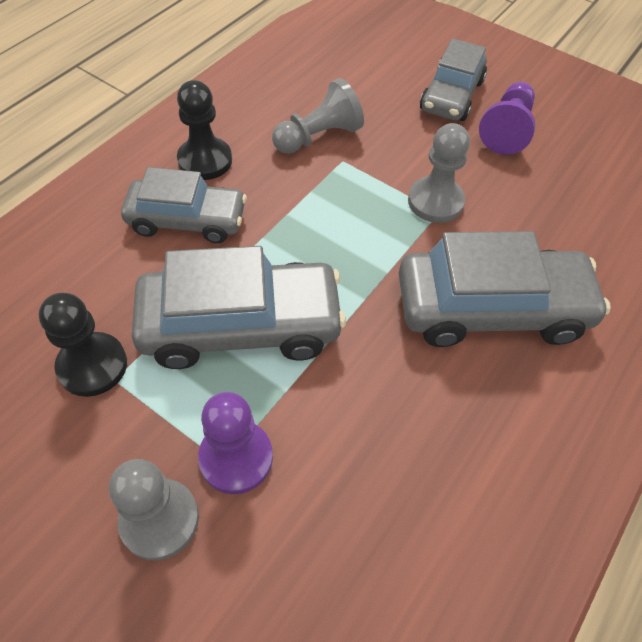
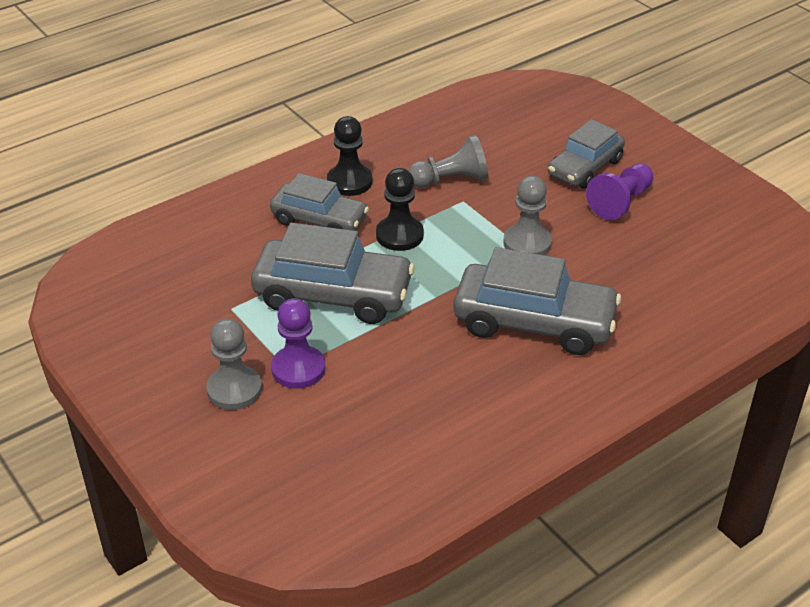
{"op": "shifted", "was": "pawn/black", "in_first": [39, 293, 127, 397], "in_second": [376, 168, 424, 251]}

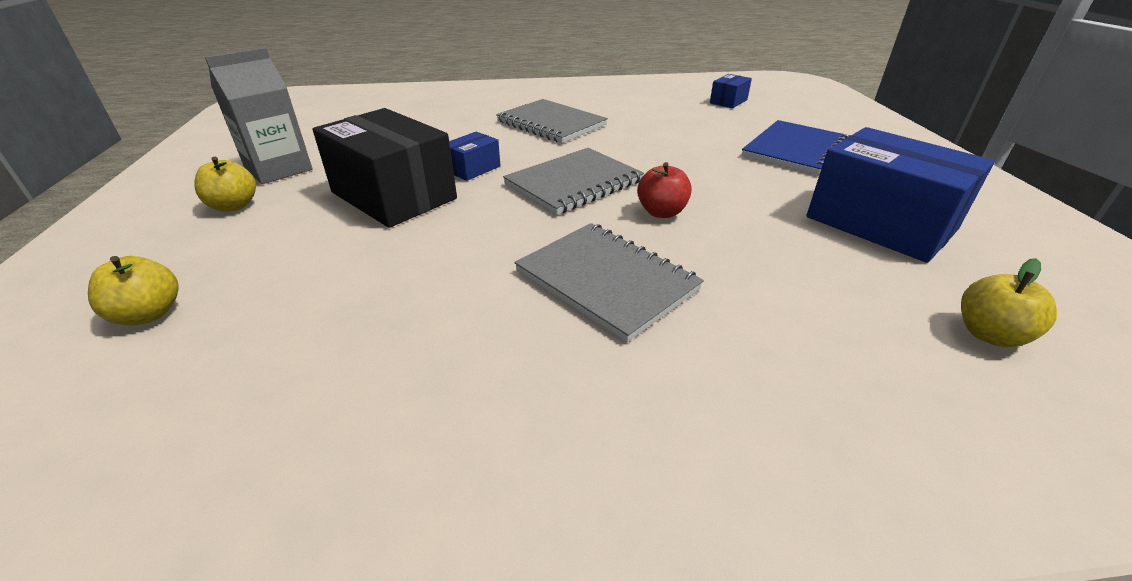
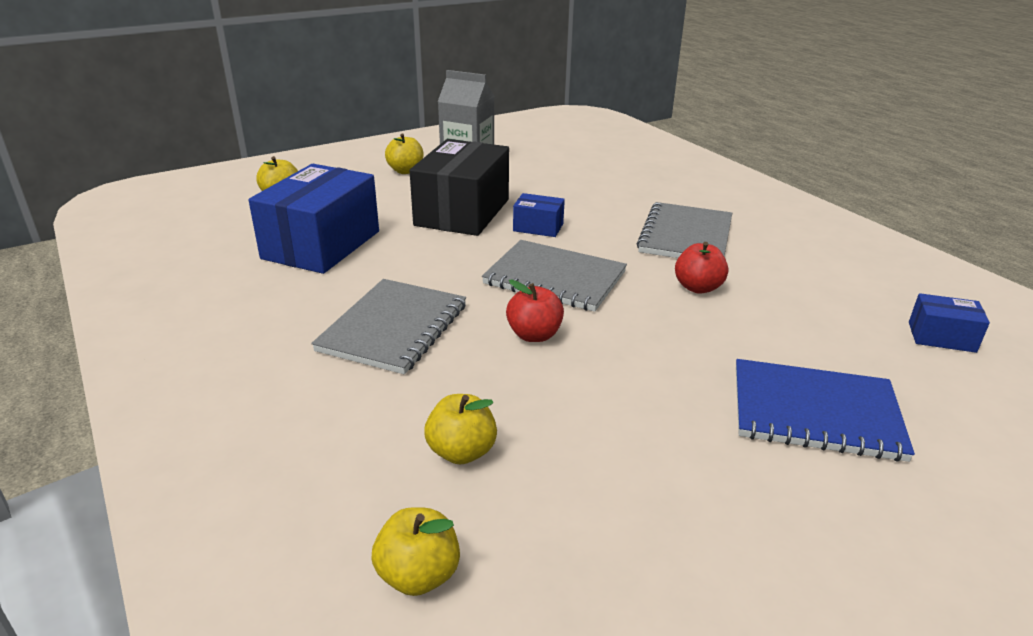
{"op": "new", "now": "apple/yellow", "in_second": [424, 394, 497, 464]}
{"op": "new", "now": "apple/red", "in_second": [675, 242, 728, 294]}
{"op": "shifted", "was": "box/blue", "in_first": [806, 127, 995, 263], "in_second": [249, 164, 379, 274]}

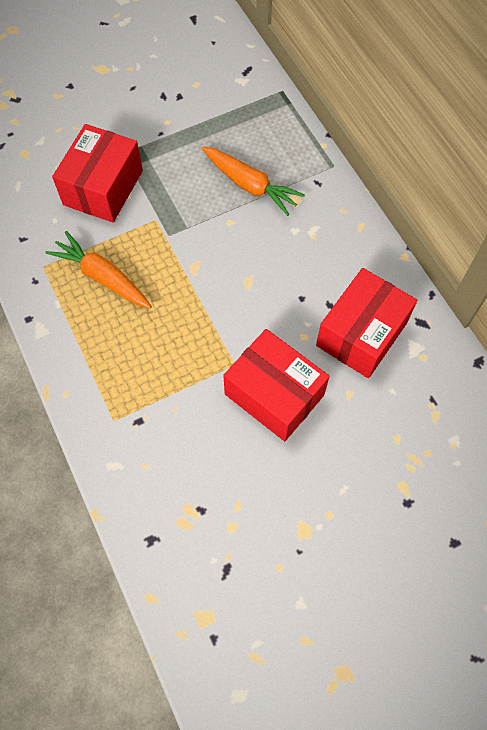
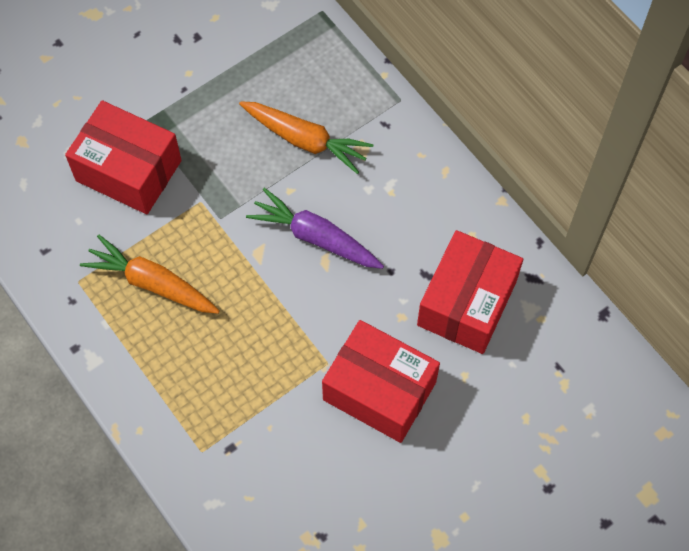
{"op": "new", "now": "carrot/purple", "in_second": [246, 188, 384, 269]}
{"op": "rotated", "was": "box/red", "in_first": [52, 124, 143, 222], "in_second": [65, 100, 182, 214], "clockwise": -75}

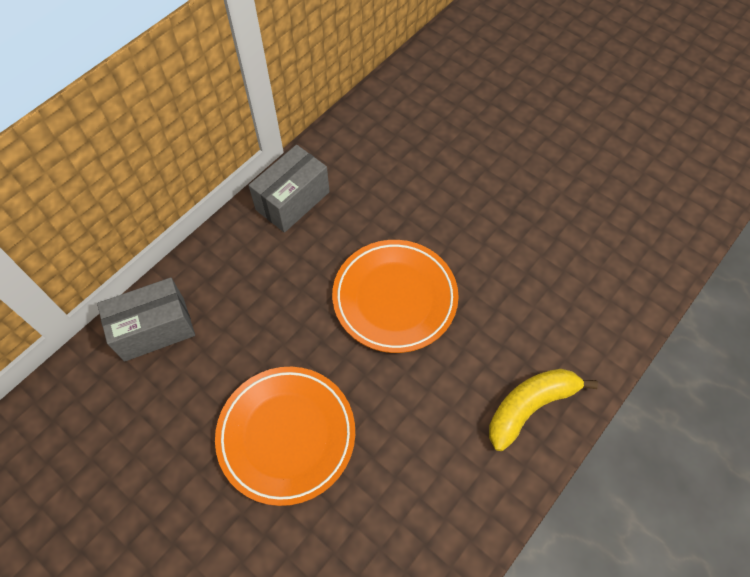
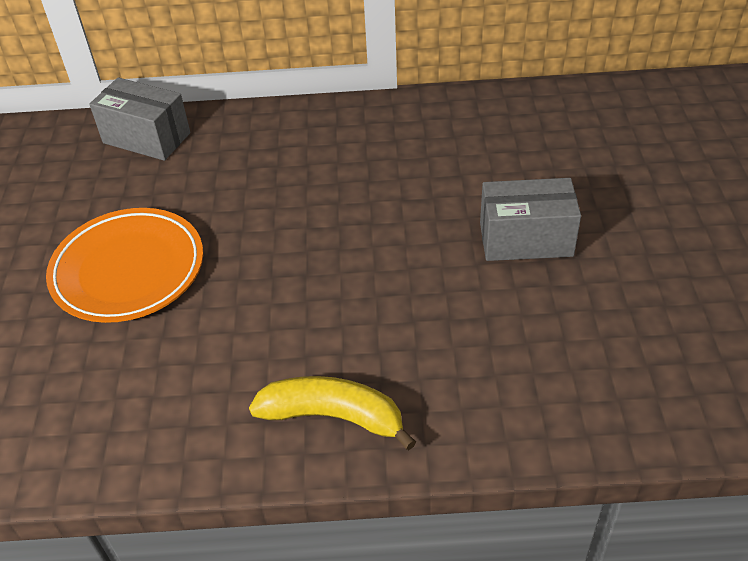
{"op": "gone", "was": "plate/orange", "in_first": [332, 240, 459, 353]}
{"op": "shifted", "was": "box/grey", "in_first": [249, 145, 330, 233], "in_second": [480, 178, 581, 261]}

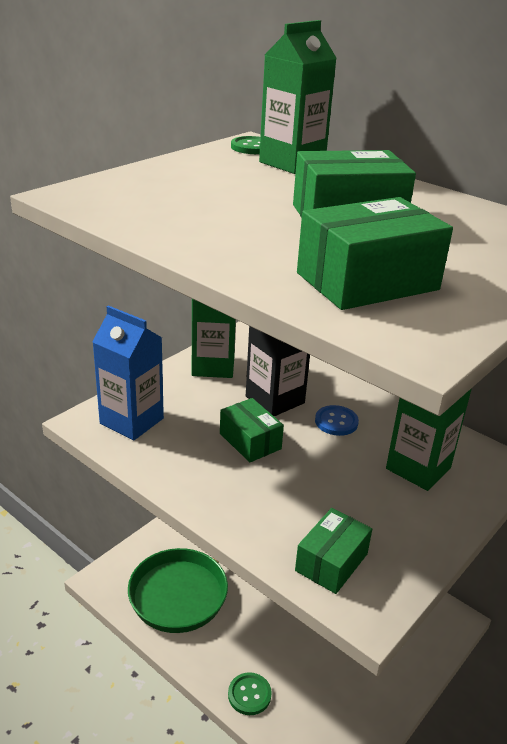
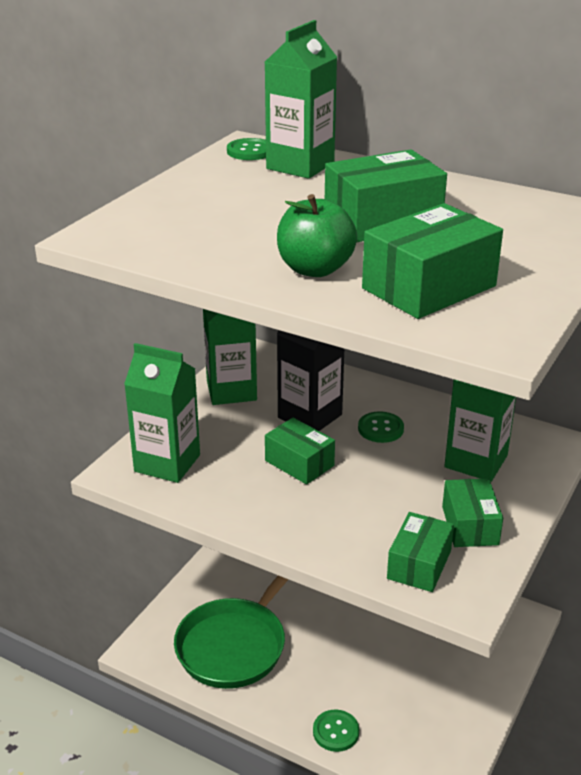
{"op": "new", "now": "apple/green", "in_second": [277, 194, 357, 277]}
{"op": "new", "now": "box/green", "in_second": [442, 478, 503, 547]}
{"op": "repainted", "was": "carton/blue", "now": "carton/green", "in_first": [92, 305, 164, 440], "in_second": [124, 343, 200, 483]}
{"op": "repainted", "was": "button/blue", "now": "button/green", "in_first": [315, 405, 359, 436], "in_second": [358, 411, 404, 443]}

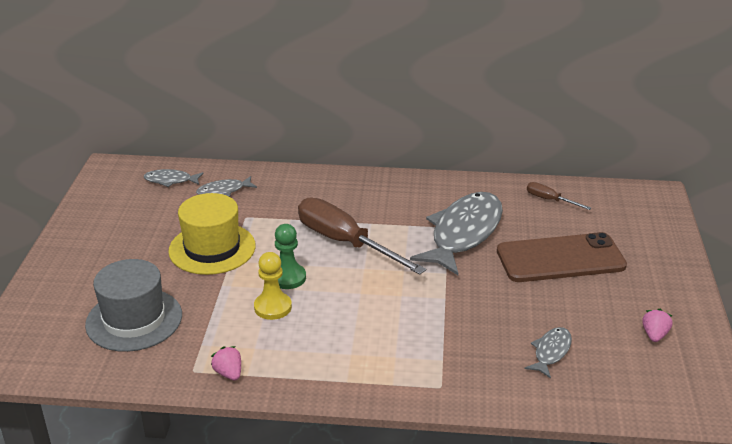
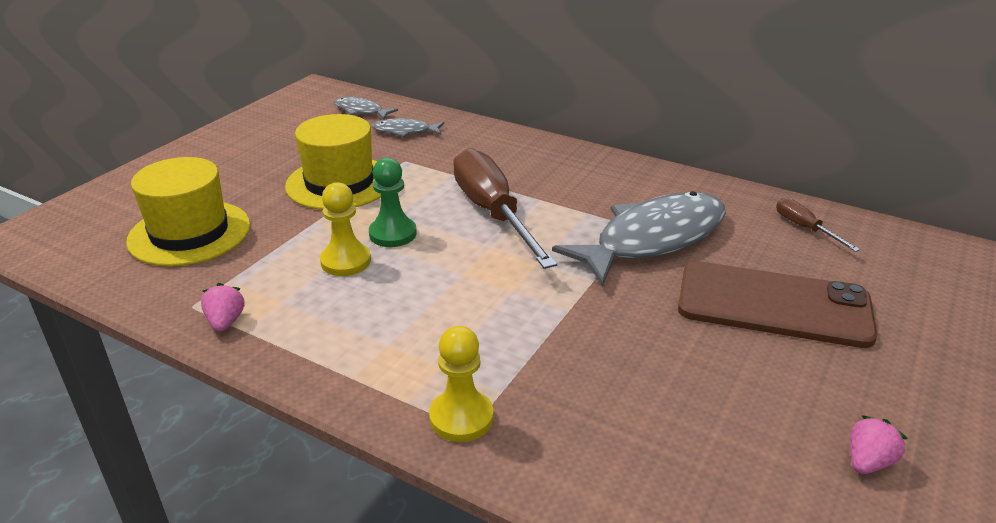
{"op": "gone", "was": "fish/grey", "in_first": [525, 327, 572, 379]}
{"op": "new", "now": "pawn/yellow", "in_second": [429, 326, 493, 442]}
{"op": "repainted", "was": "hat/grey", "now": "hat/yellow", "in_first": [85, 259, 182, 352], "in_second": [126, 157, 250, 266]}

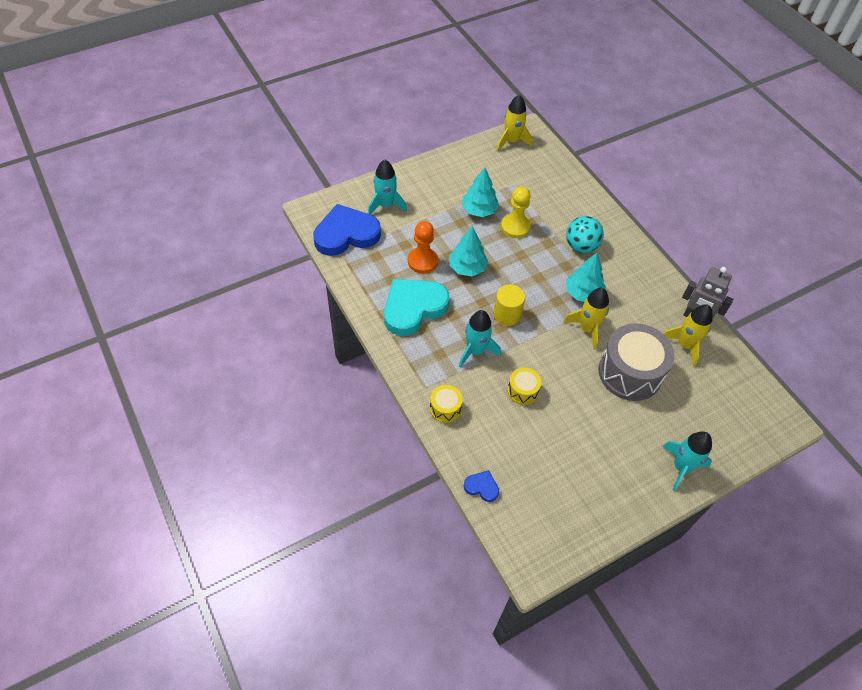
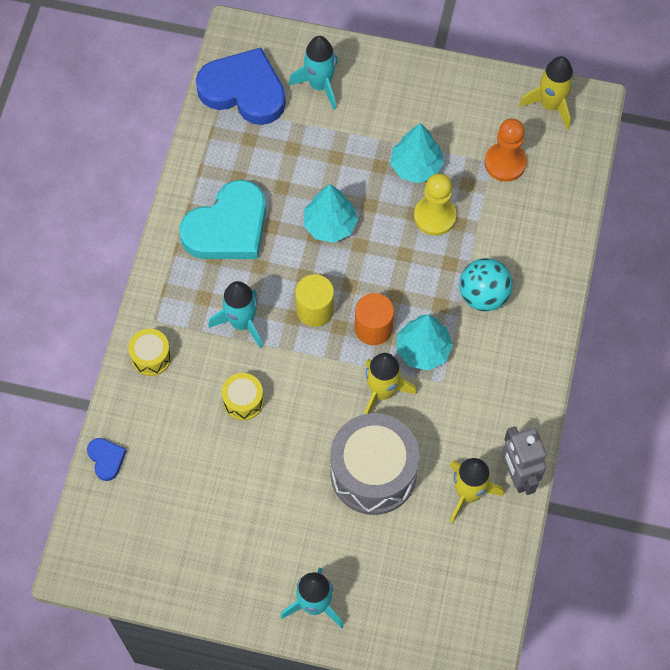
{"op": "new", "now": "cylinder/orange", "in_second": [355, 293, 394, 345]}
{"op": "shifted", "was": "pawn/orange", "in_first": [408, 221, 438, 273], "in_second": [485, 118, 527, 182]}
{"op": "rotated", "was": "heart/turquoise", "in_first": [384, 279, 450, 336], "in_second": [179, 180, 266, 259], "clockwise": 135}

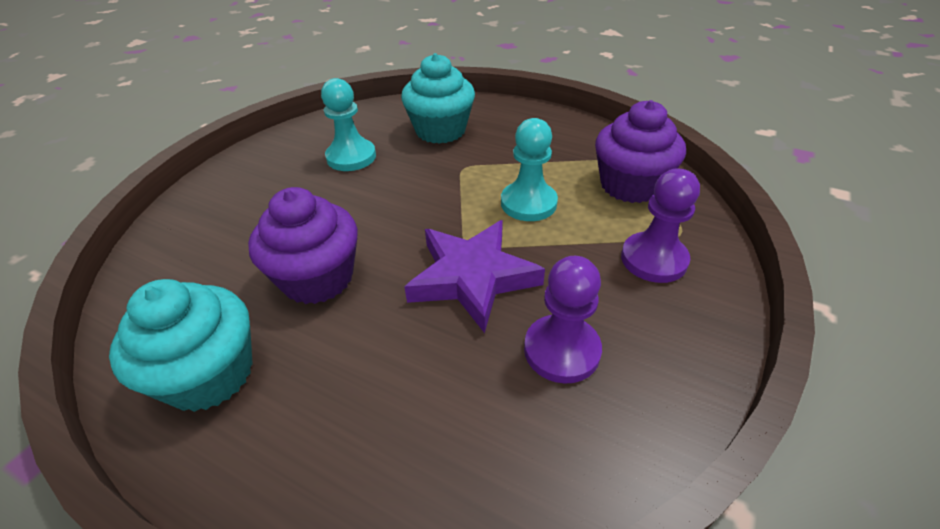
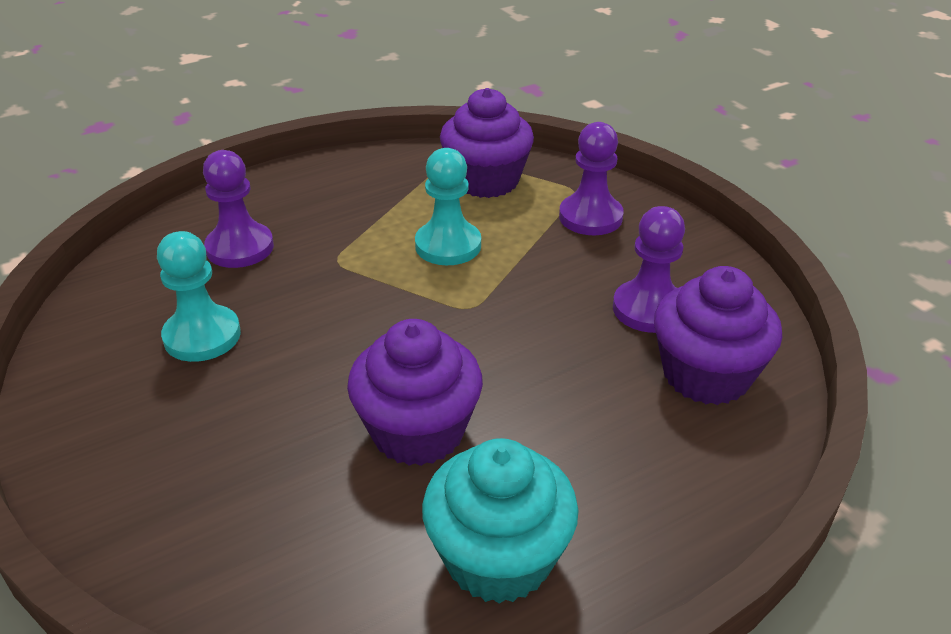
{"op": "gone", "was": "star/purple", "in_first": [404, 220, 545, 333]}
{"op": "new", "now": "cupcake/purple", "in_second": [654, 266, 782, 405]}
{"op": "swapped", "was": "cupcake/turquoise", "now": "pawn/purple", "in_first": [401, 53, 475, 144], "in_second": [203, 150, 274, 268]}

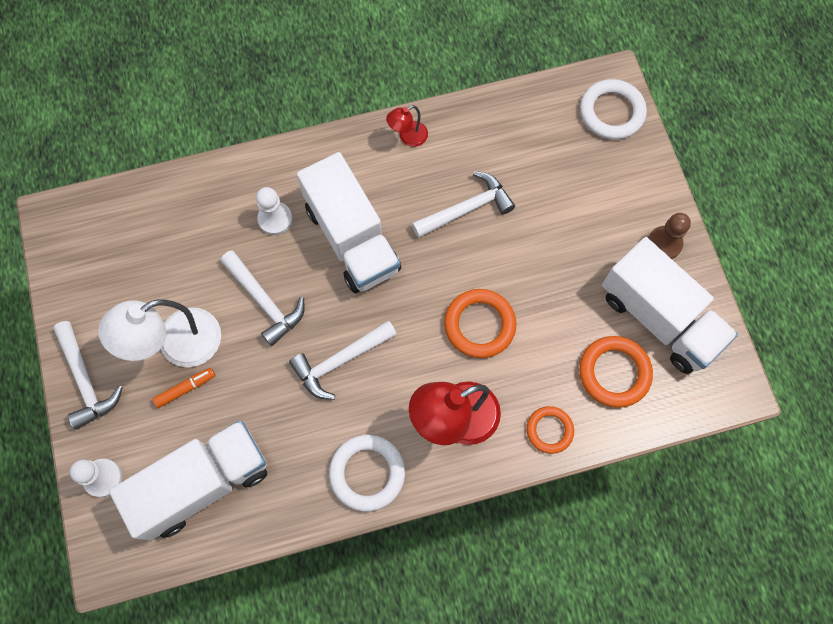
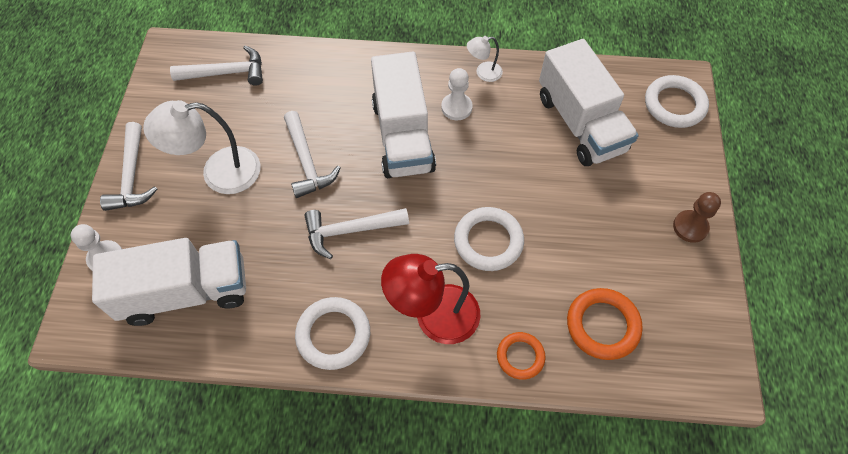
{"op": "gone", "was": "marker/orange", "in_first": [153, 368, 216, 408]}
{"op": "shifted", "was": "pawn/white", "in_first": [256, 187, 292, 235], "in_second": [441, 68, 473, 120]}
{"op": "shifted", "was": "hammer/white", "in_first": [412, 171, 515, 238], "in_second": [170, 45, 263, 86]}
{"op": "shifted", "was": "truck/white", "in_first": [602, 237, 738, 374], "in_second": [539, 39, 638, 166]}
{"op": "repainted", "was": "lamp/red", "now": "lamp/white", "in_first": [386, 105, 428, 147], "in_second": [467, 36, 503, 82]}
{"op": "repainted", "was": "ring/orange", "now": "ring/white", "in_first": [444, 289, 516, 358], "in_second": [454, 207, 524, 271]}

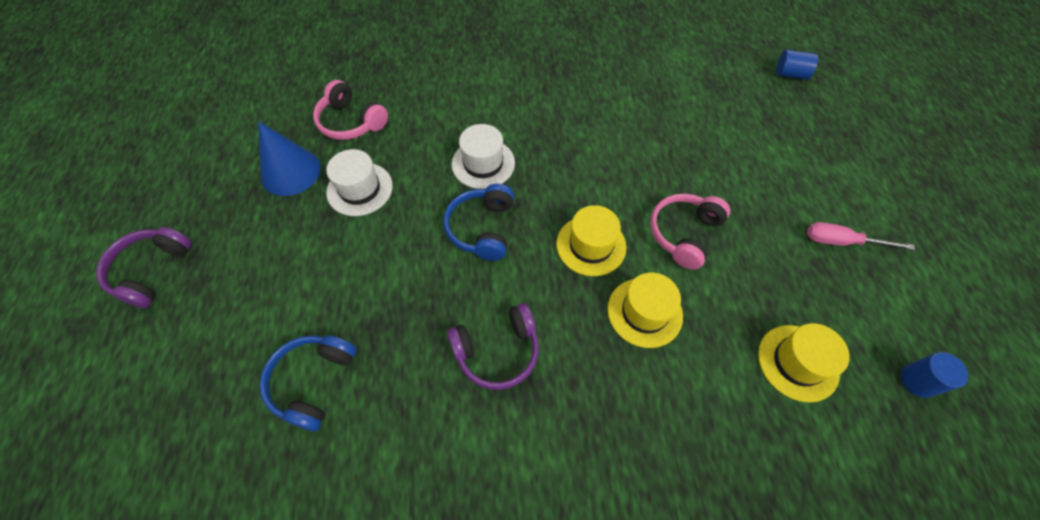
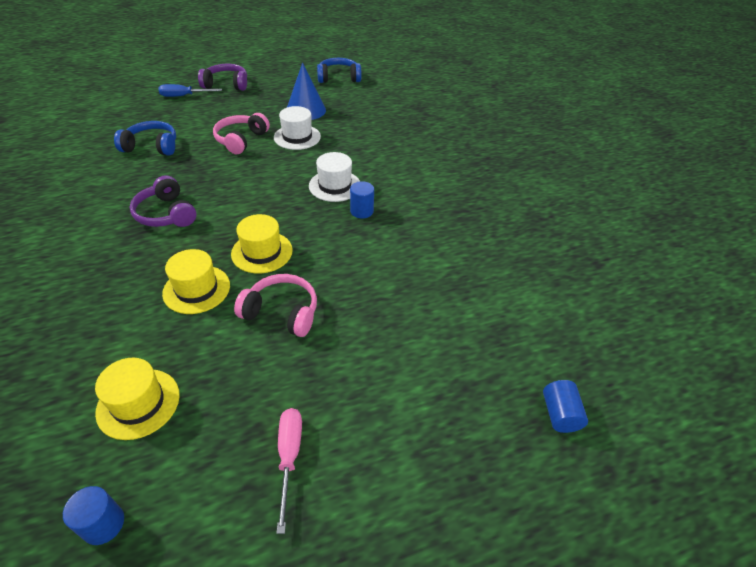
{"op": "new", "now": "screwdriver/blue", "in_second": [158, 84, 222, 97]}
{"op": "new", "now": "cylinder/blue", "in_second": [350, 181, 374, 218]}
{"op": "shifted", "was": "headphones/pink", "in_first": [313, 80, 388, 140], "in_second": [213, 113, 270, 154]}
{"op": "shifted", "was": "headphones/blue", "in_first": [443, 184, 514, 261], "in_second": [317, 58, 361, 83]}

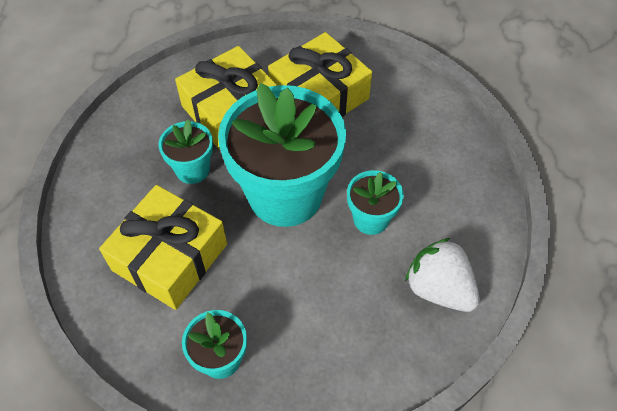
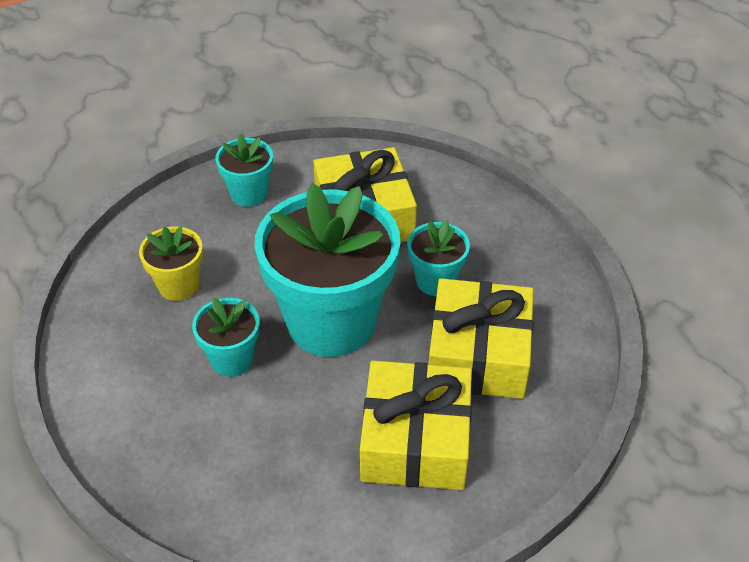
{"op": "gone", "was": "strawberry/white", "in_first": [405, 238, 480, 312]}
{"op": "new", "now": "flower pot/yellow", "in_second": [139, 227, 203, 301]}

